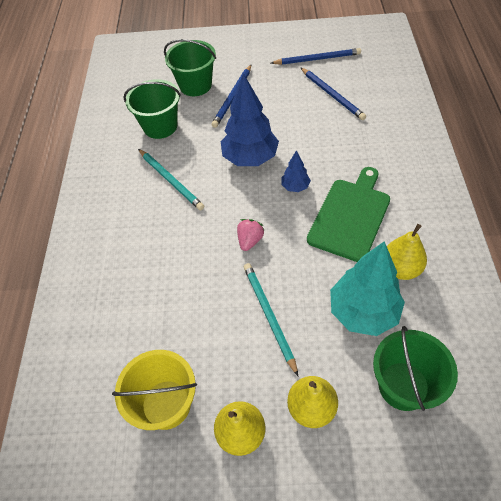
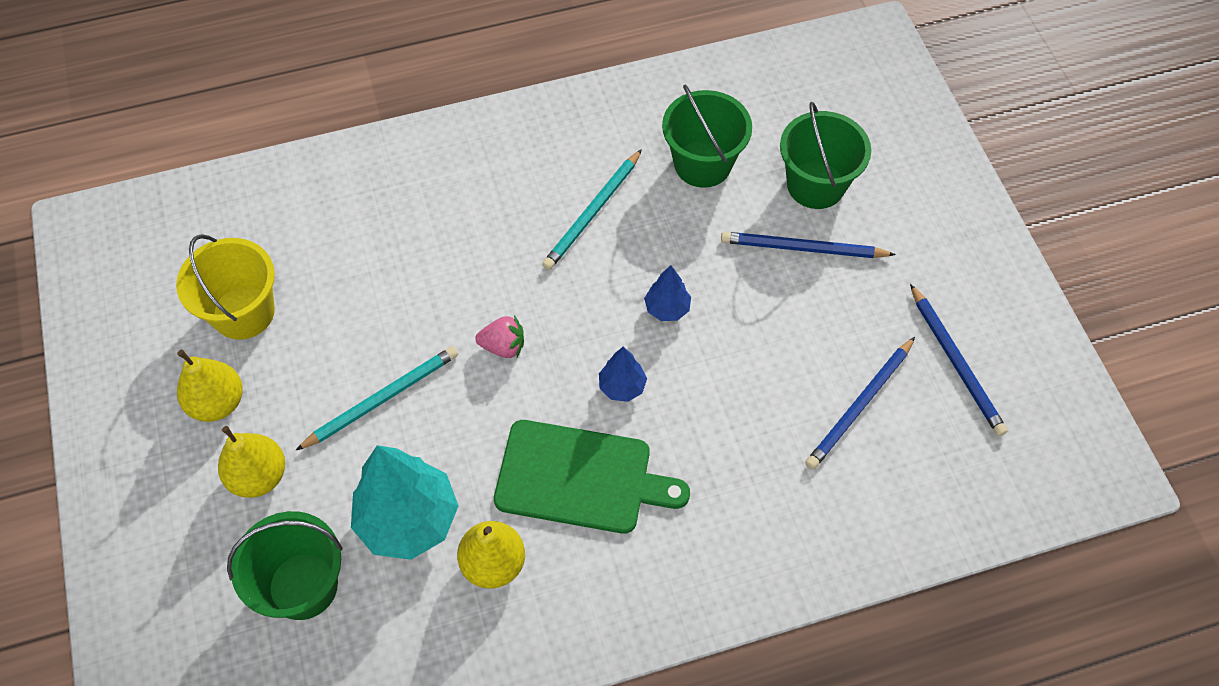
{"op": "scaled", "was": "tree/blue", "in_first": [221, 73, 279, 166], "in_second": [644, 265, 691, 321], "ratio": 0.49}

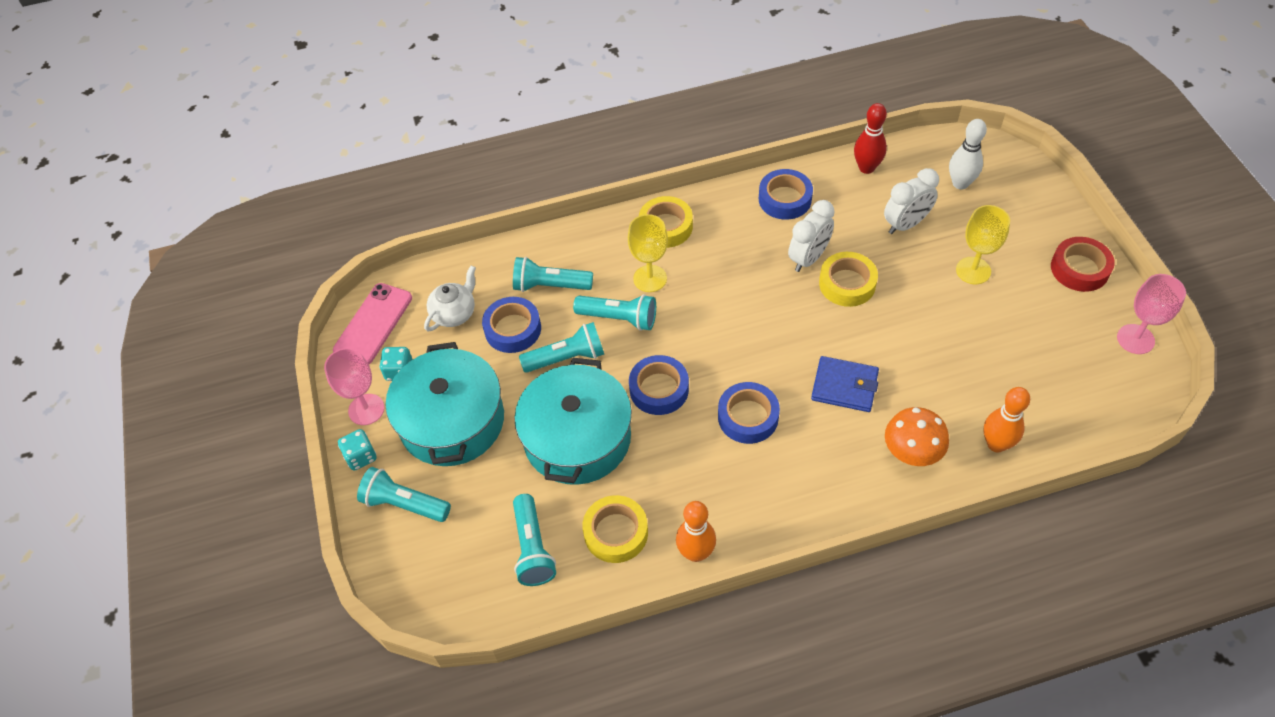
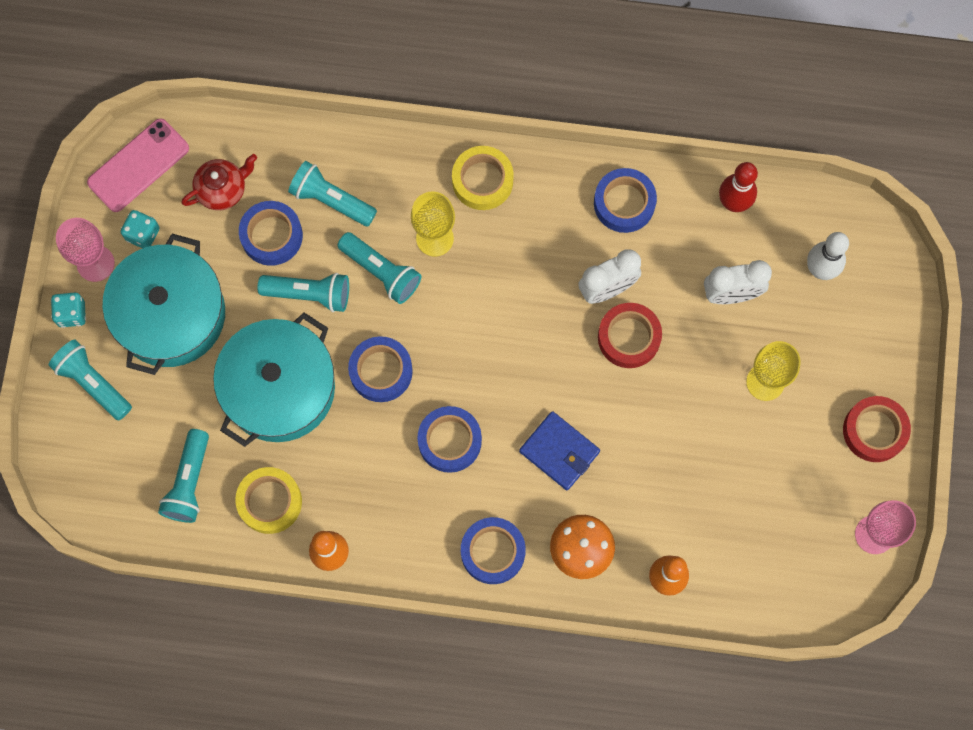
{"op": "new", "now": "tape/blue", "in_second": [461, 517, 526, 584]}
{"op": "repainted", "was": "teapot/white", "now": "teapot/red", "in_first": [424, 266, 476, 331], "in_second": [181, 154, 257, 210]}
{"op": "repainted", "was": "tape/yellow", "now": "tape/red", "in_first": [819, 252, 878, 307], "in_second": [598, 303, 662, 368]}

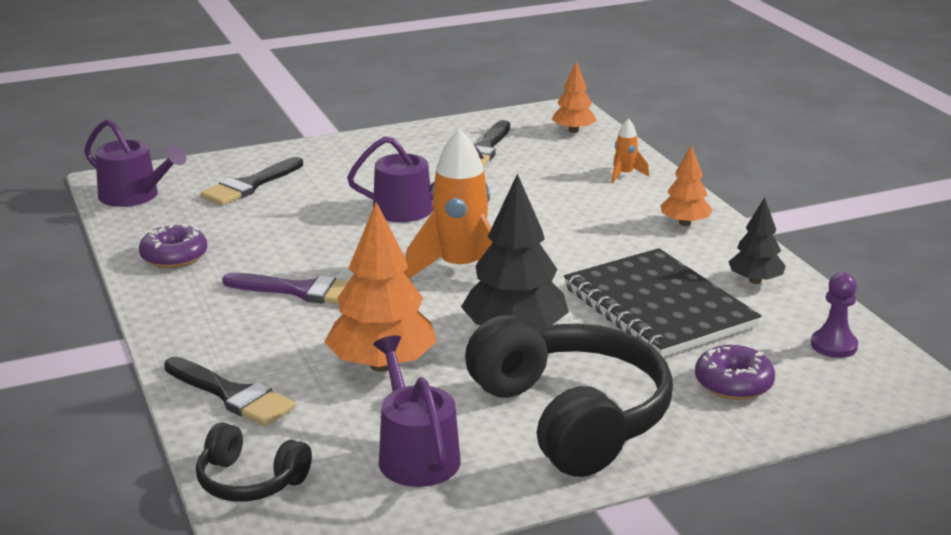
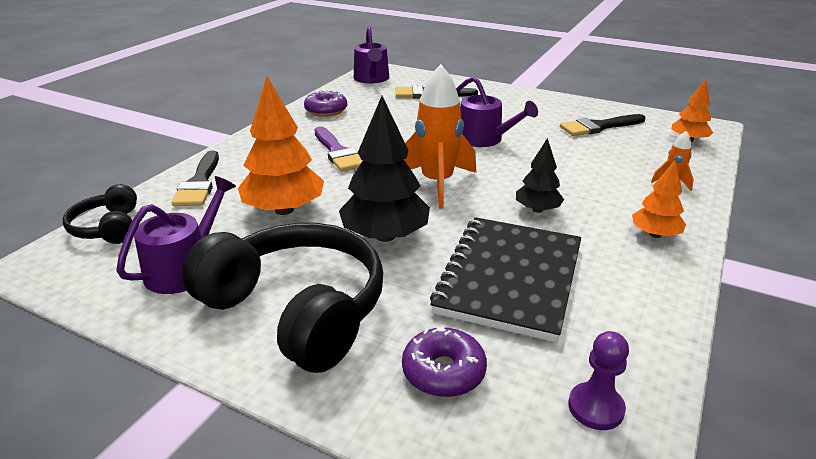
{"op": "shifted", "was": "tree/black", "in_first": [728, 197, 786, 284], "in_second": [516, 138, 564, 213]}
{"op": "rotated", "was": "headphones/black", "in_first": [465, 315, 673, 477], "in_second": [182, 223, 383, 373], "clockwise": -75}

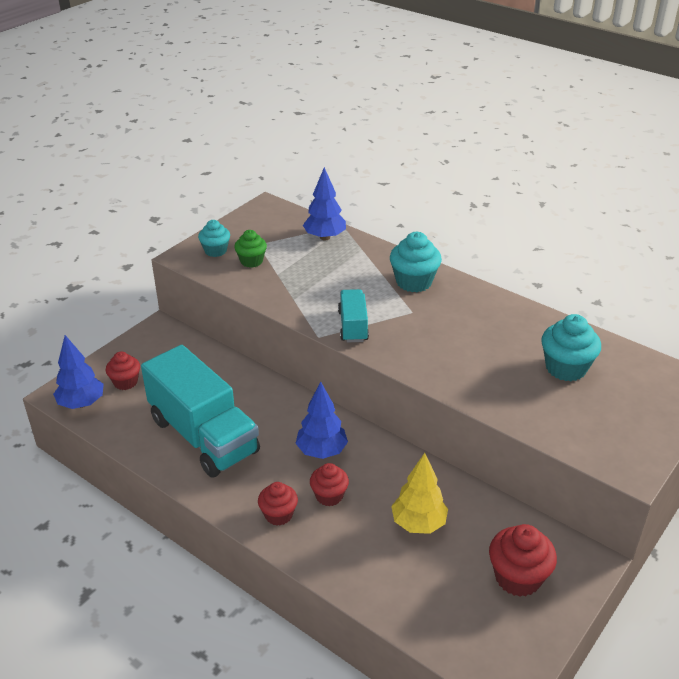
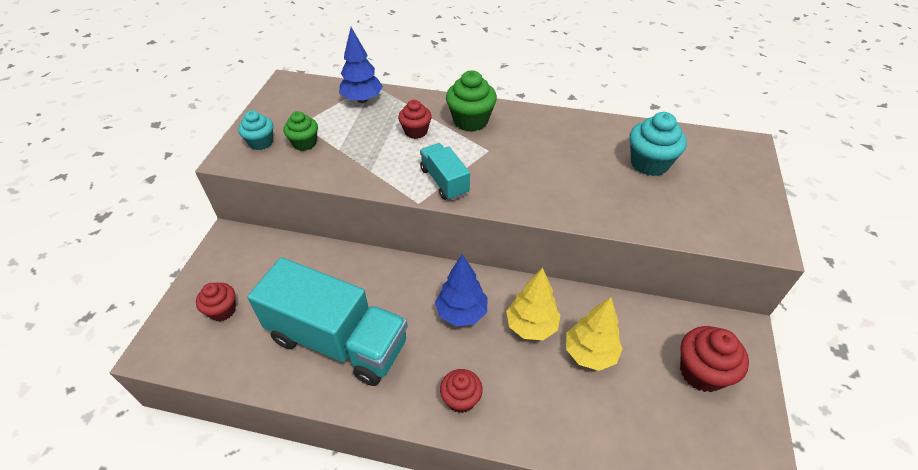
{"op": "gone", "was": "tree/blue", "in_first": [53, 335, 104, 409]}
{"op": "new", "now": "tree/yellow", "in_second": [506, 268, 560, 340]}
{"op": "shifted", "was": "cupcake/red", "in_first": [310, 463, 349, 506], "in_second": [398, 100, 432, 139]}
{"op": "repainted", "was": "cupcake/turquoise", "now": "cupcake/green", "in_first": [390, 232, 442, 292], "in_second": [446, 70, 497, 132]}

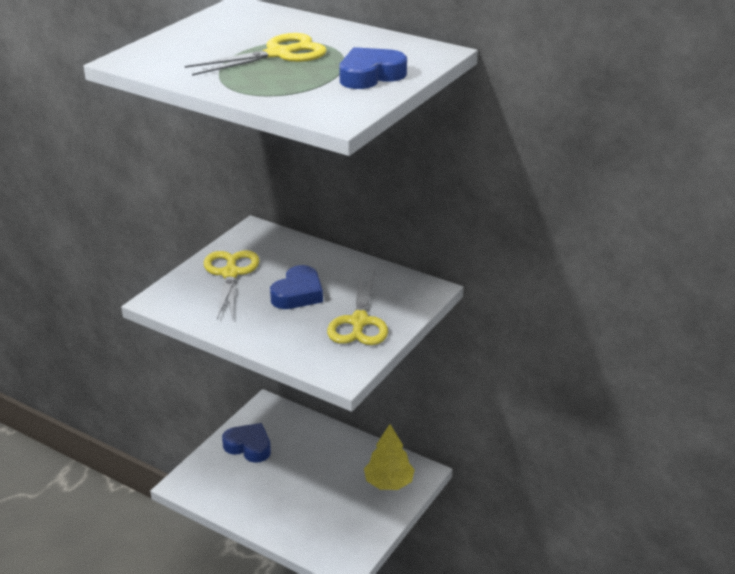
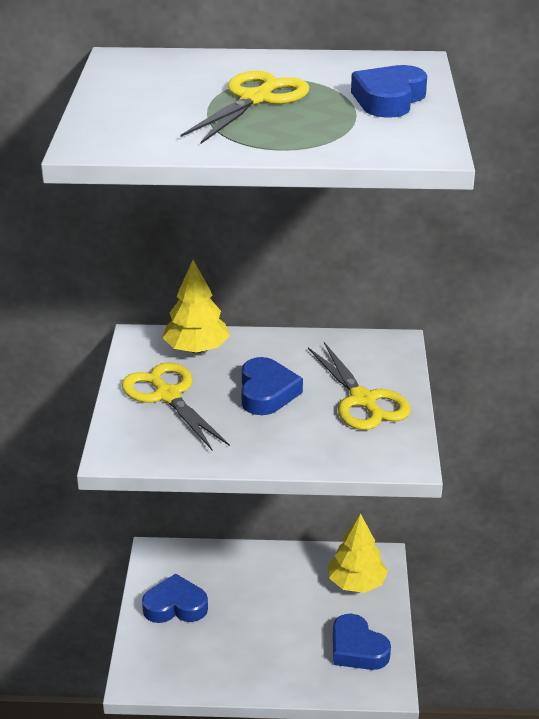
{"op": "new", "now": "tree/yellow", "in_second": [162, 260, 230, 353]}
{"op": "new", "now": "heart/blue", "in_second": [333, 614, 391, 670]}

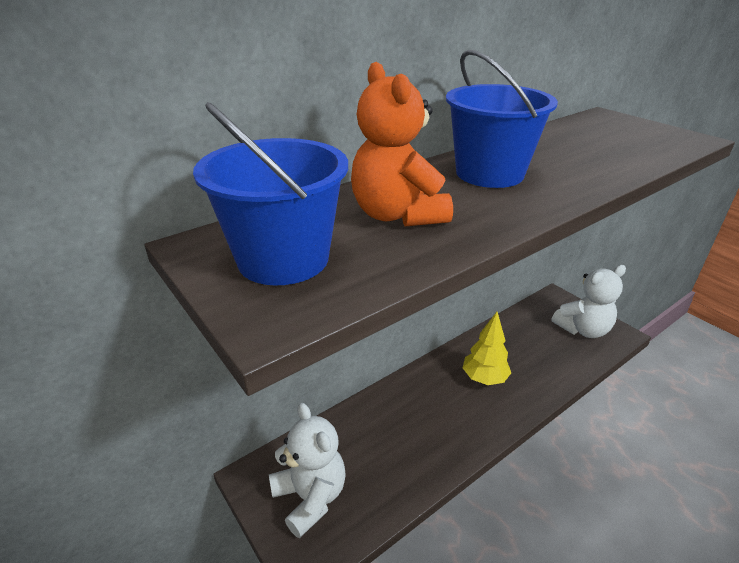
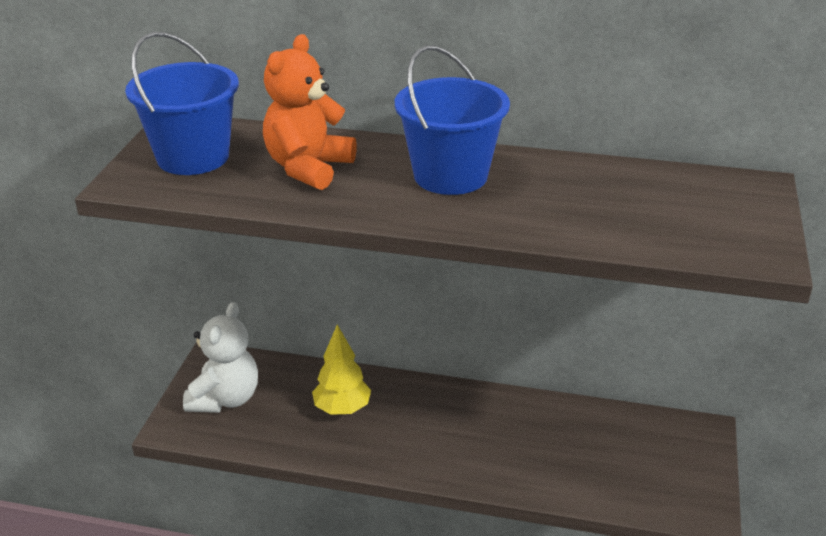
{"op": "gone", "was": "teddy bear/white", "in_first": [551, 265, 626, 338]}
{"op": "shifted", "was": "tree/yellow", "in_first": [463, 312, 511, 385], "in_second": [312, 325, 371, 415]}

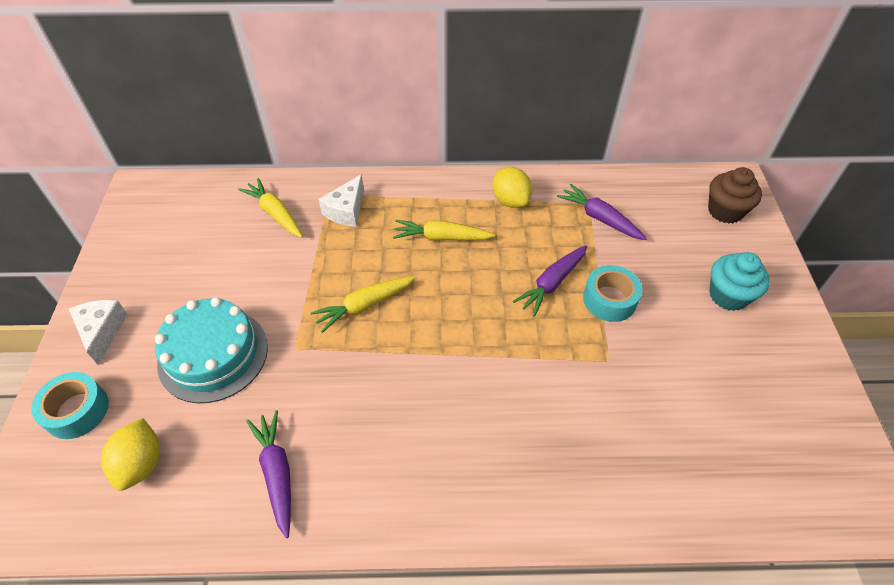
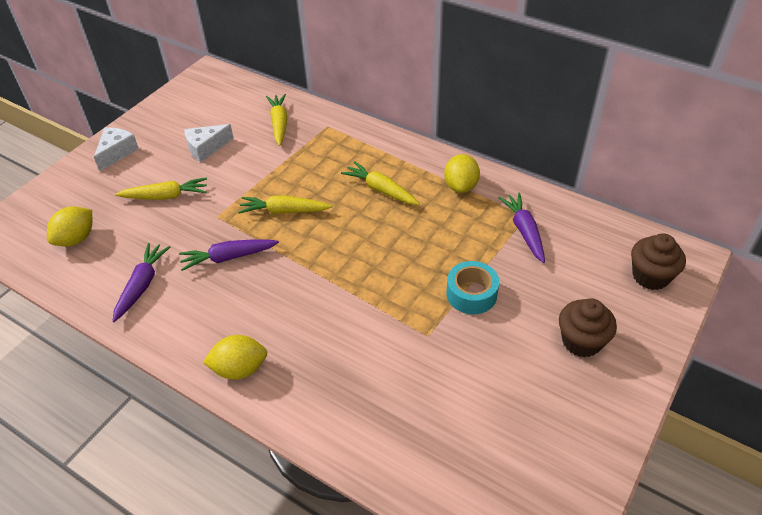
{"op": "gone", "was": "tape/turquoise", "in_first": [31, 372, 109, 439]}
{"op": "new", "now": "lemon/yellow", "in_second": [203, 335, 267, 380]}
{"op": "shifted", "was": "cheese/white", "in_first": [318, 174, 364, 227], "in_second": [184, 124, 234, 162]}
{"op": "shifted", "was": "carrot/purple", "in_first": [513, 245, 587, 317], "in_second": [179, 240, 279, 271]}
{"op": "swapped", "was": "cake/turquoise", "now": "carrot/yellow", "in_first": [155, 297, 268, 403], "in_second": [115, 177, 207, 200]}
{"op": "repainted", "was": "cupcake/turquoise", "now": "cupcake/brown", "in_first": [709, 252, 770, 311], "in_second": [559, 298, 617, 358]}

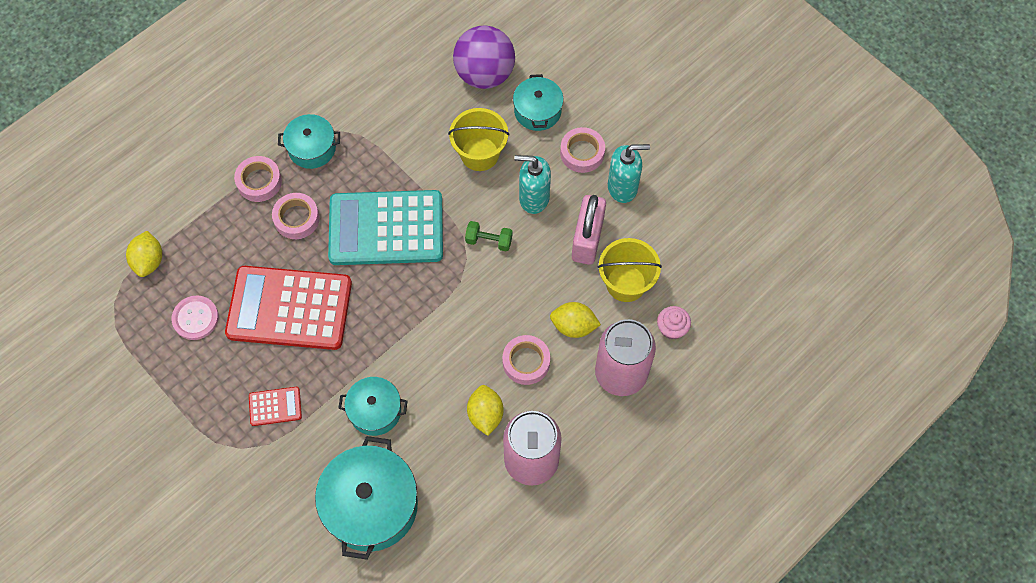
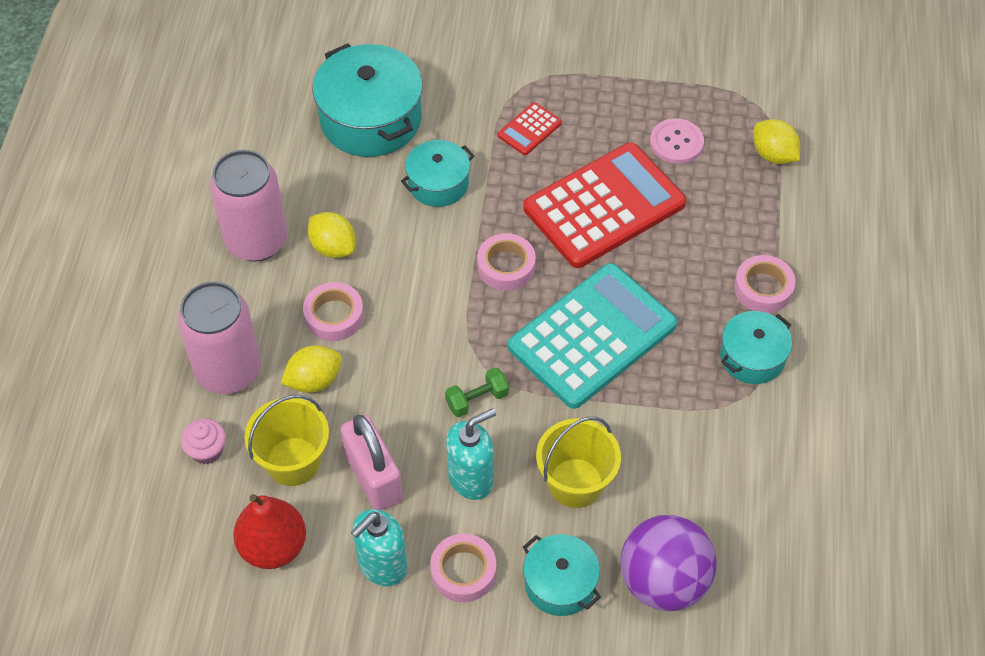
{"op": "new", "now": "pear/red", "in_second": [233, 494, 306, 569]}
{"op": "shifted", "was": "tape/pink", "in_first": [272, 193, 320, 239], "in_second": [477, 233, 536, 291]}

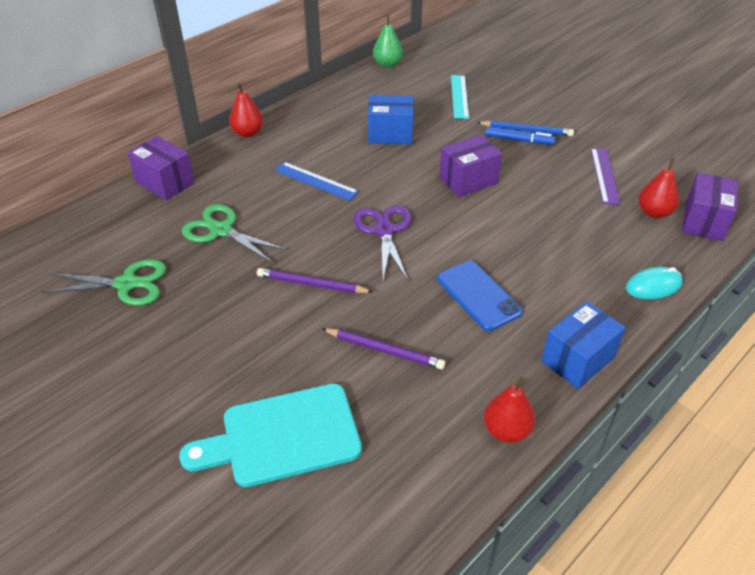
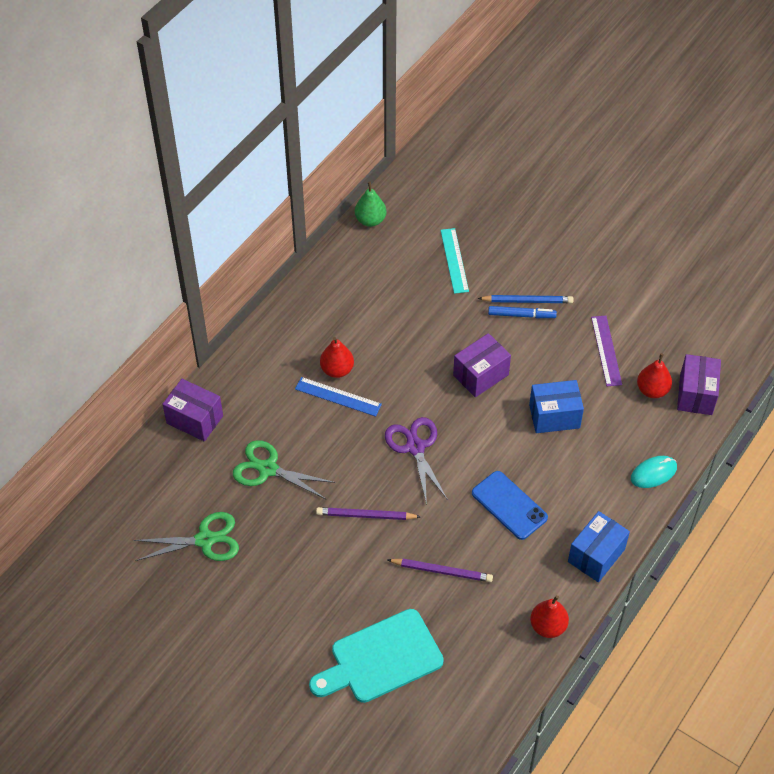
{"op": "shifted", "was": "pear/red", "in_first": [229, 83, 263, 138], "in_second": [320, 337, 354, 378]}
{"op": "shifted", "was": "box/blue", "in_first": [368, 95, 414, 144], "in_second": [529, 380, 584, 433]}

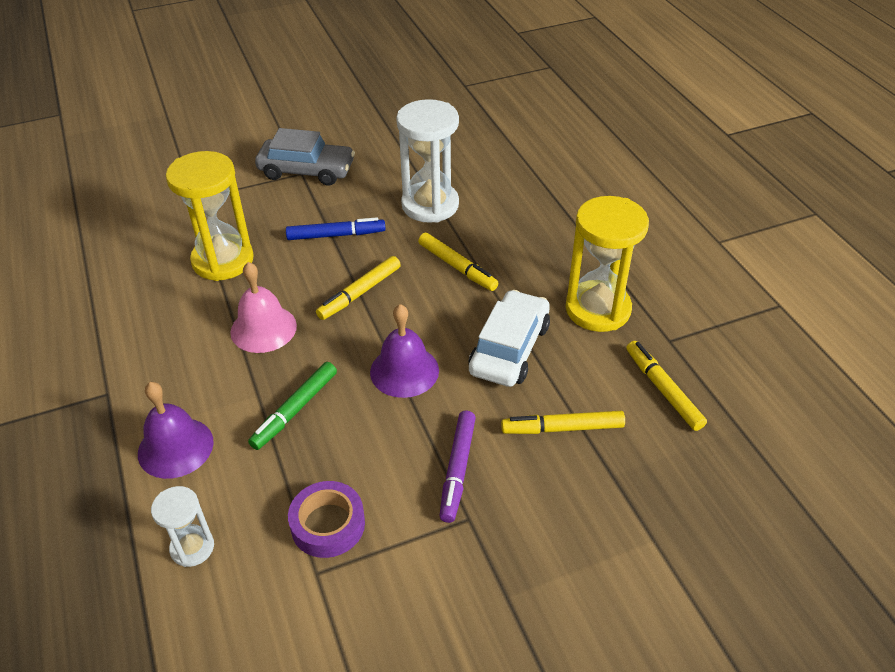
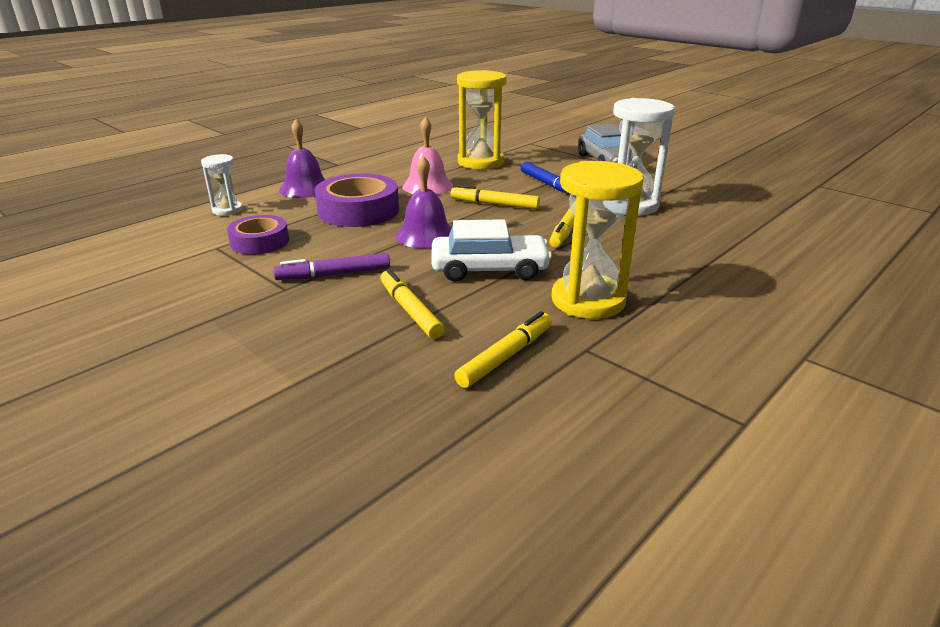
{"op": "swapped", "was": "marker/green", "now": "tape/purple", "in_first": [248, 362, 337, 450], "in_second": [315, 174, 399, 227]}

